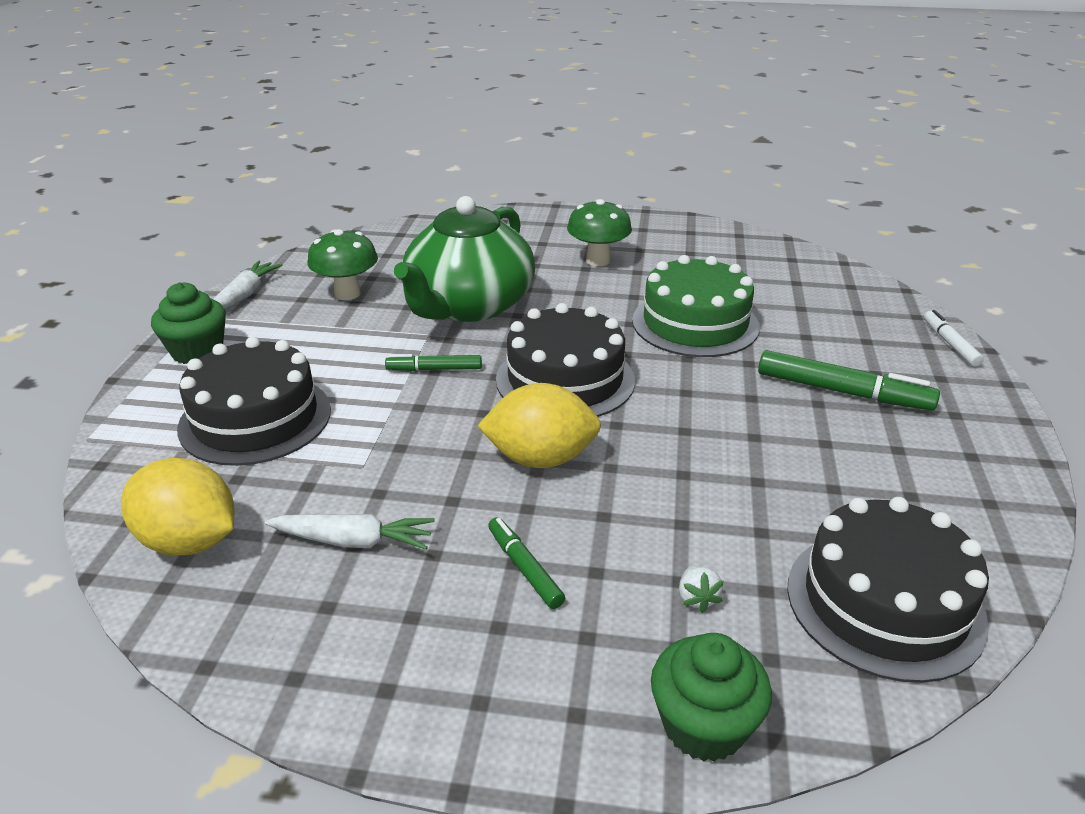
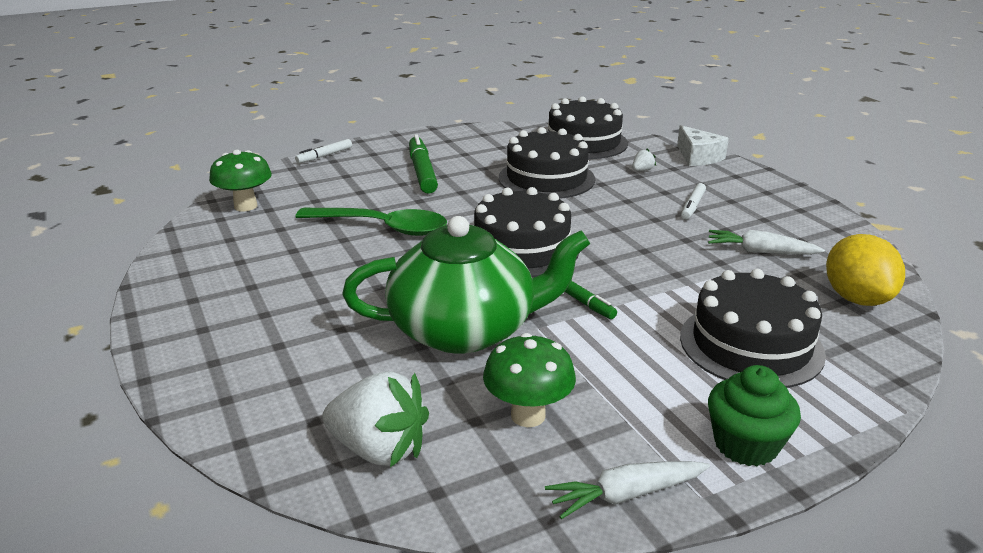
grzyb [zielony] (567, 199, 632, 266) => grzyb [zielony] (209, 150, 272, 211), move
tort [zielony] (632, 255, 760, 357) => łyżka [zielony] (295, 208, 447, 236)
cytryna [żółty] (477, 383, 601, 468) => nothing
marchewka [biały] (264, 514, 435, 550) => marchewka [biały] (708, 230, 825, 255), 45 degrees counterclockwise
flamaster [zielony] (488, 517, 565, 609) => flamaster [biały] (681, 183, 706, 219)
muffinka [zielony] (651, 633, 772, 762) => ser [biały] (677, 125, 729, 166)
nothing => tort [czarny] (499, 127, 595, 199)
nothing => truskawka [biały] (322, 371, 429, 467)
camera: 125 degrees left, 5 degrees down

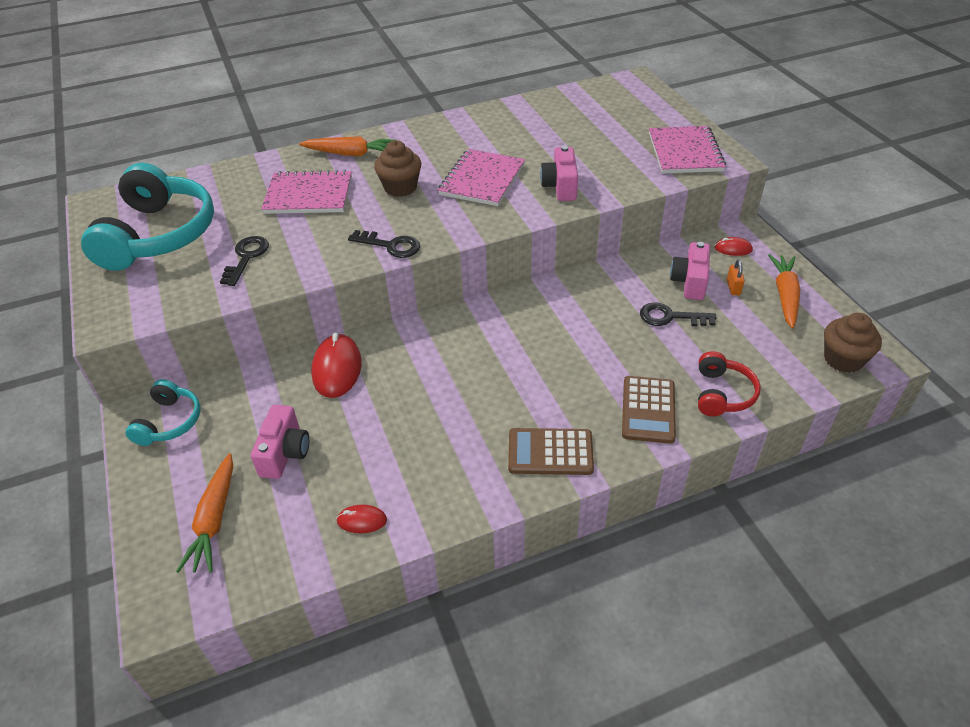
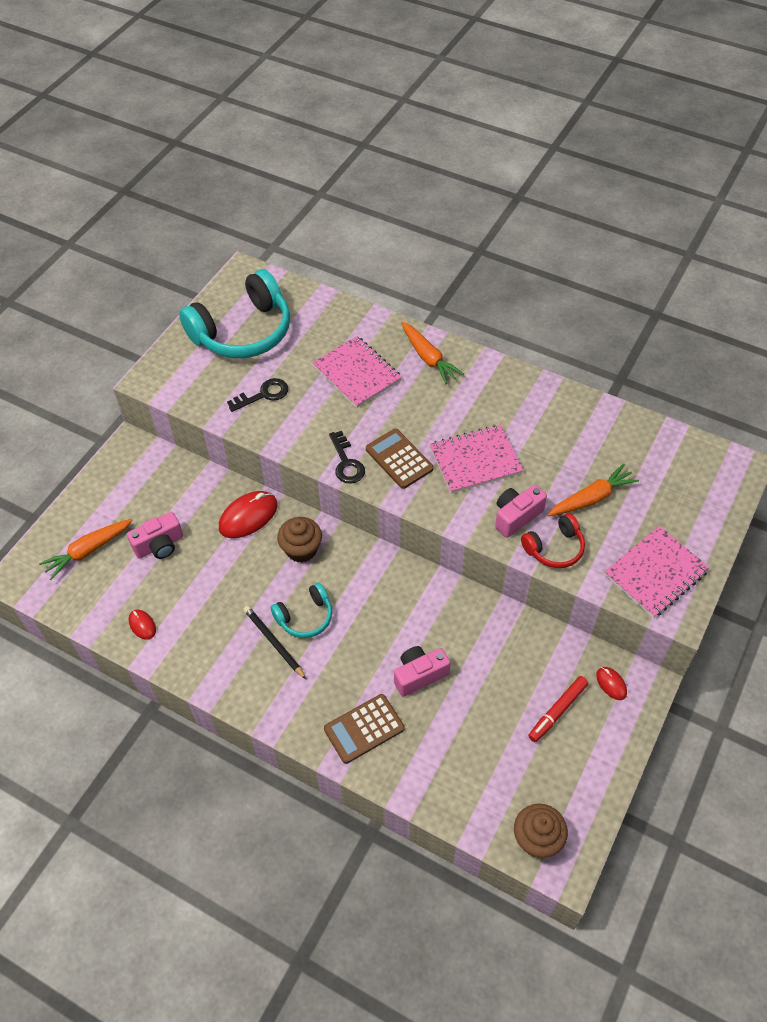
muffinka [brązowy] (374, 140, 421, 197) => muffinka [brązowy] (277, 517, 322, 563), move
aparat fotograficzny [różowy] (670, 242, 710, 300) => aparat fotograficzny [różowy] (394, 646, 450, 697), move
marchewka [pomarańczowy] (768, 254, 800, 329) => marchewka [pomarańczowy] (547, 464, 639, 516), move
kłódka [pomarańczowy] (727, 259, 745, 295) => flamaster [czerwony] (528, 676, 588, 742)
klucz [czarny] (640, 302, 716, 326) => nothing
słuchawki [czerwony] (698, 351, 761, 416) => słuchawki [czerwony] (521, 513, 585, 568), move
słuchawki [turkusowy] (126, 379, 201, 446) => słuchawki [turkusowy] (271, 582, 332, 638), move
kalkulator [brązowy] (508, 428, 594, 475) => kalkulator [brązowy] (366, 429, 434, 489), move
nothing => ołówek [czarny] (243, 606, 306, 679)
camera: 50 degrees right, 10 degrees up

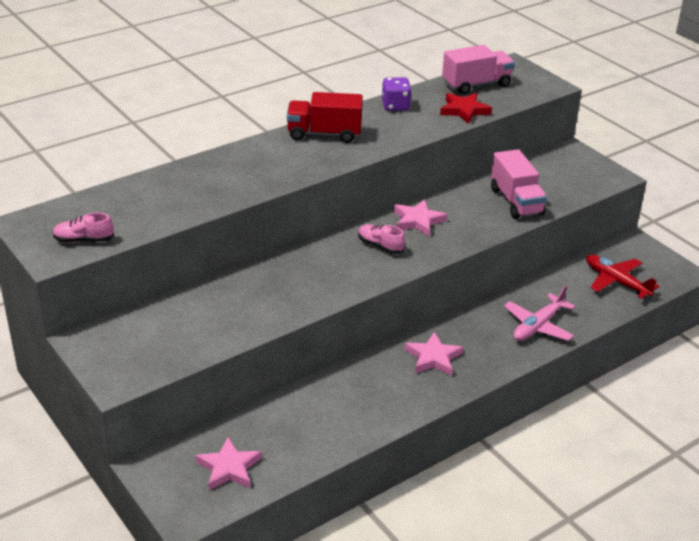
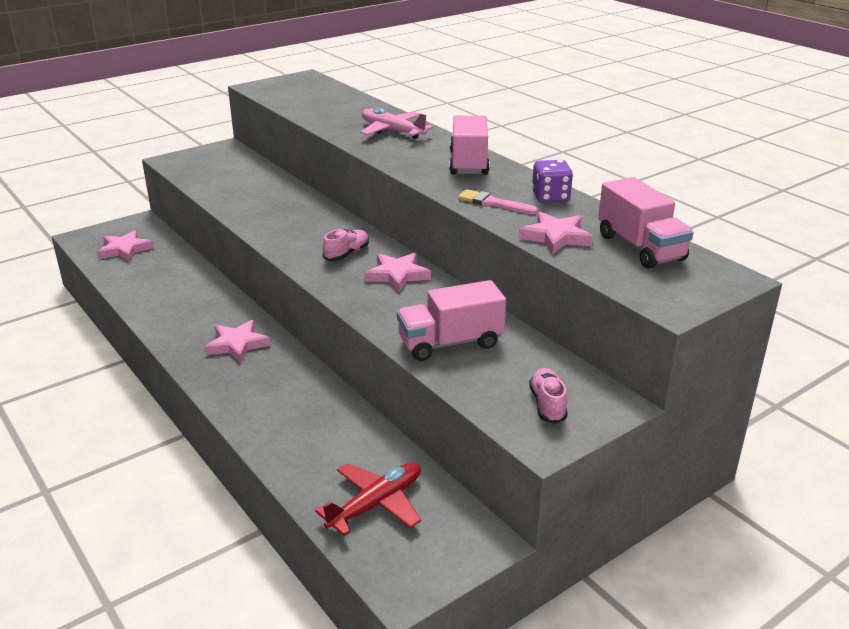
ciężarówka [czerwony] (287, 92, 363, 143) => ciężarówka [różowy] (449, 115, 490, 175)
gwiazda [czerwony] (440, 93, 492, 124) => gwiazda [różowy] (519, 212, 593, 255)
but [różowy] (53, 213, 114, 242) => but [różowy] (529, 368, 568, 424), move
samolot [różowy] (504, 286, 575, 341) => samolot [różowy] (361, 108, 434, 139), move
nothing => pędzel [różowy] (458, 189, 538, 214)
camera: 90 degrees right, 5 degrees down

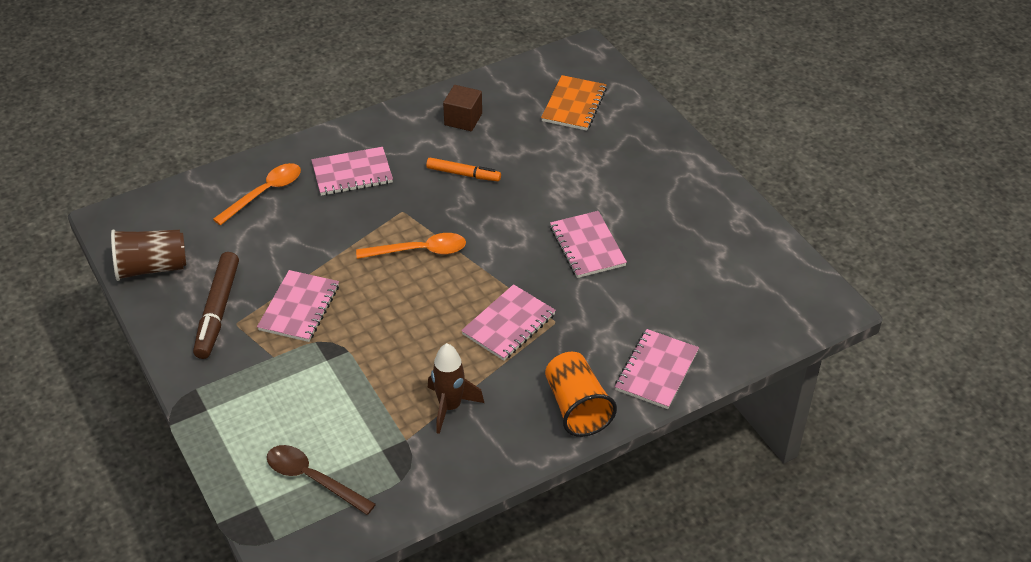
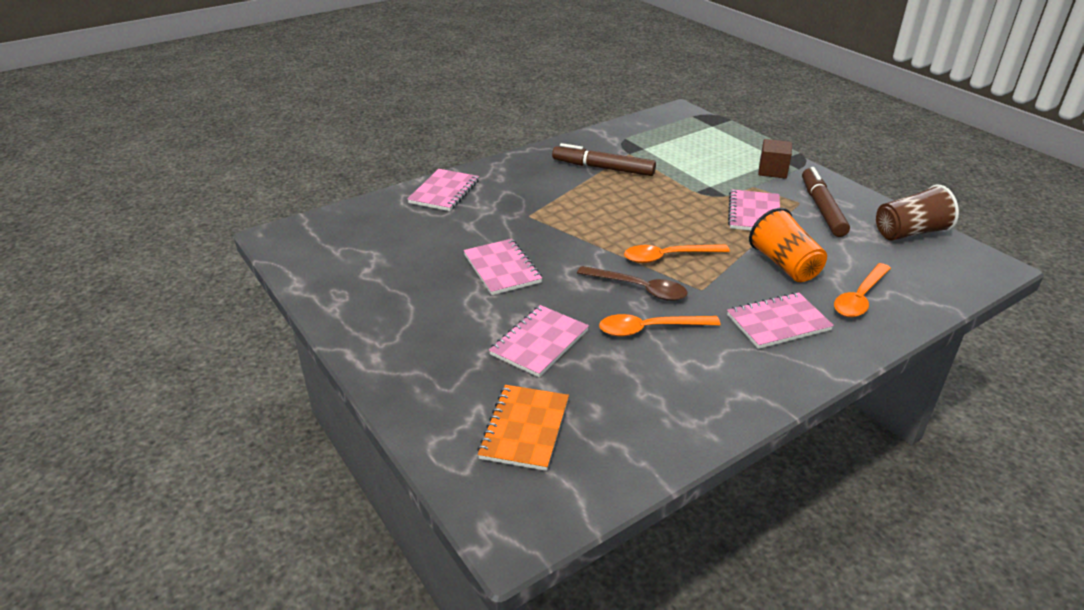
sześcian [brązowy] (443, 85, 482, 131) => sześcian [brązowy] (758, 139, 792, 179), move
flamaster [pomarańczowy] (426, 158, 501, 181) => łyżka [pomarańczowy] (599, 314, 720, 336)
zeszyt [różowy] (461, 284, 556, 361) => zeszyt [różowy] (489, 305, 589, 377), move
rakieta [brązowy] (428, 343, 484, 434) => flamaster [brązowy] (552, 143, 656, 176)
szklanka [pomarańczowy] (545, 352, 617, 437) => szklanka [pomarańczowy] (749, 208, 827, 282), move
łyżka [brązowy] (267, 445, 376, 515) => łyżka [brązowy] (577, 266, 688, 301), move
camera: 175 degrees right, 10 degrees down

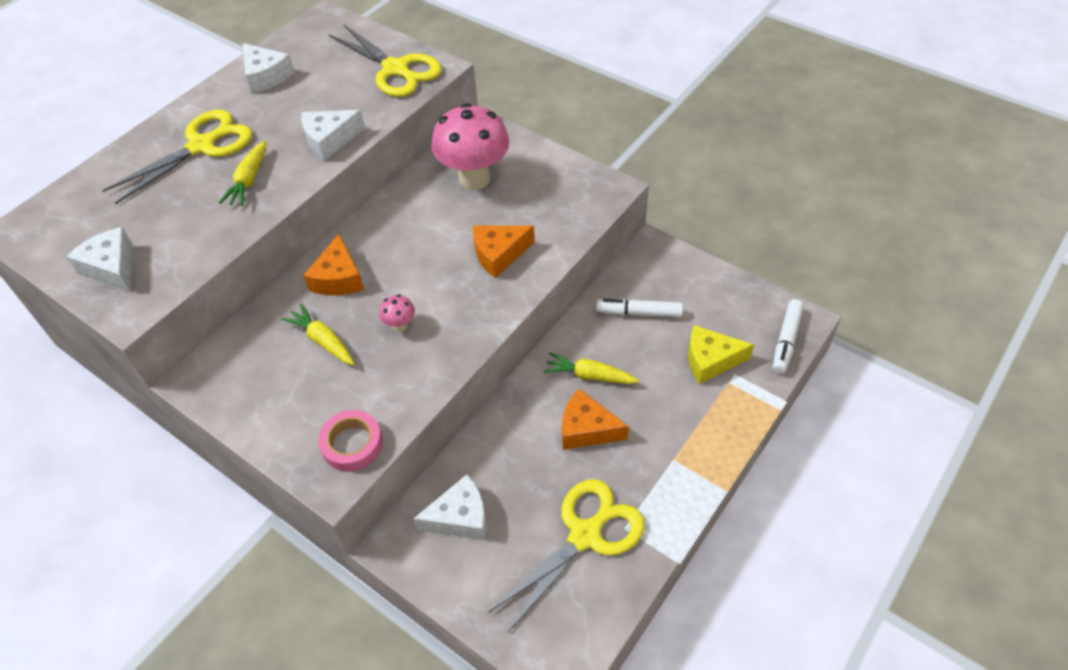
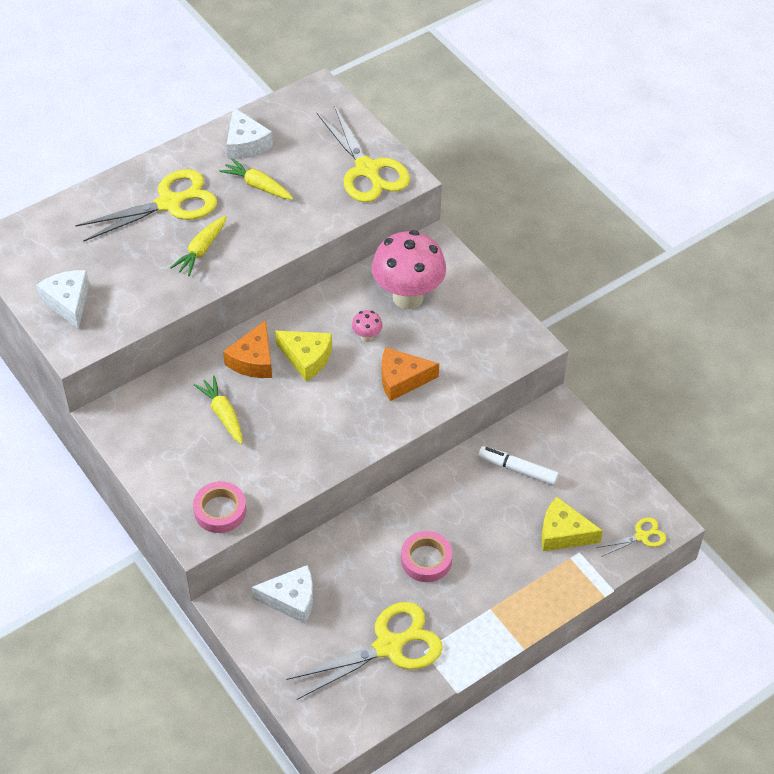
ser [biały] (301, 110, 365, 161) => nothing
grzyb [różowy] (379, 294, 415, 332) => grzyb [różowy] (352, 310, 383, 342), move
flamaster [biały] (773, 299, 804, 374) => nożyczki [żółty] (596, 517, 666, 557)
marchewka [żółty] (544, 352, 640, 384) => marchewka [żółty] (219, 158, 293, 199), move
ser [pomarańczowy] (562, 389, 629, 450) => taśma klejąca [różowy] (401, 531, 453, 582)
nothing => ser [żółty] (275, 331, 332, 381)
camera: 15 degrees right, 0 degrees up

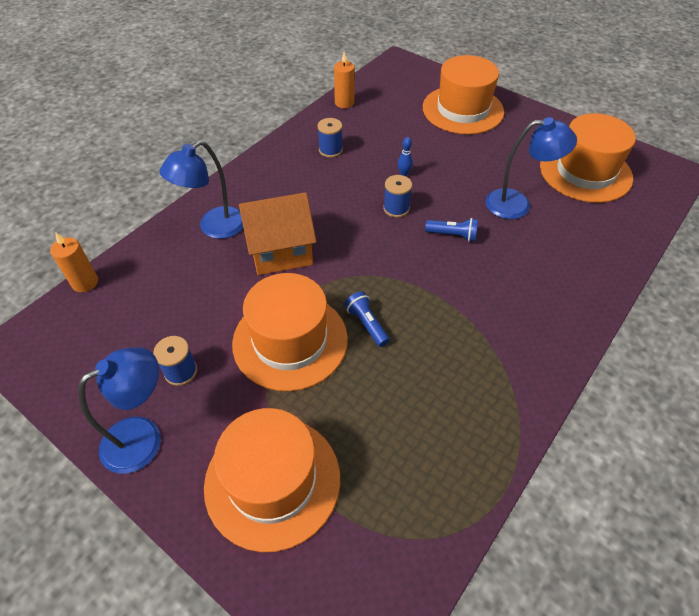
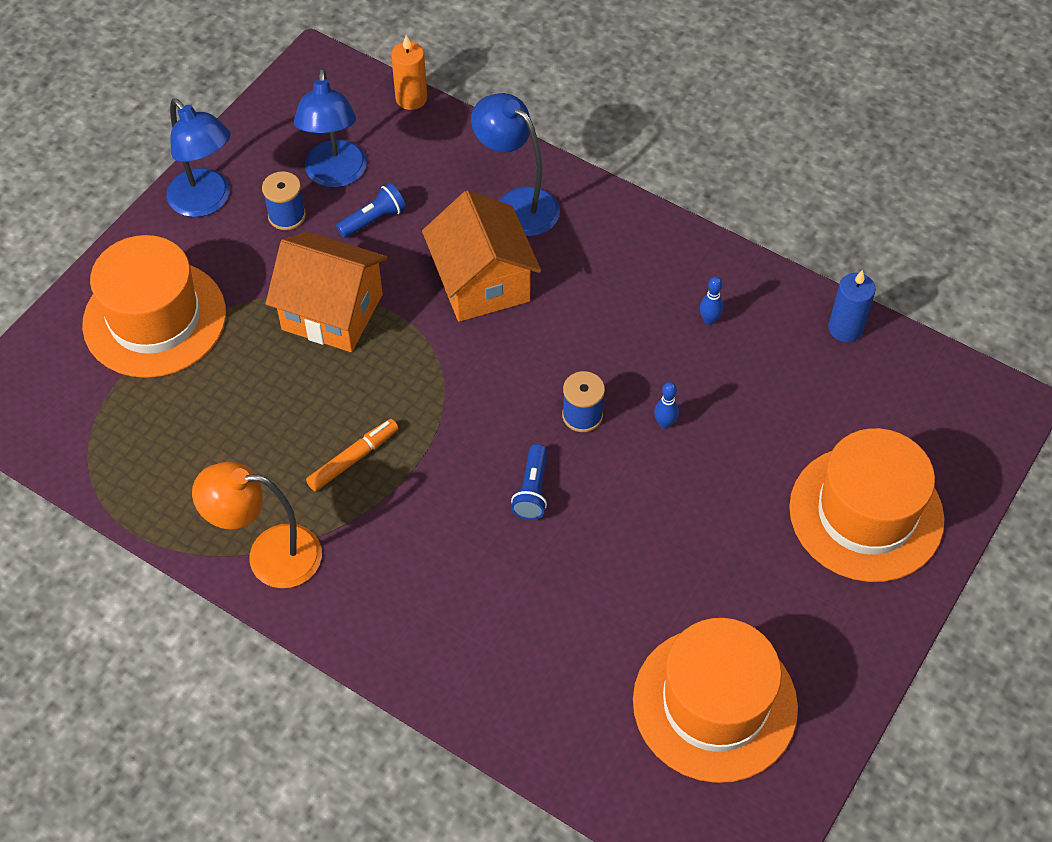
świeca [pomarańczowy] (334, 52, 355, 108) => świeca [niebieski] (828, 270, 876, 342)
lampka [niebieski] (486, 117, 577, 219) => lampka [niebieski] (294, 69, 367, 188), move
szpulka [niebieski] (317, 118, 343, 158) => kręgiel [niebieski] (700, 277, 723, 325)
kapelusz [pomarańczowy] (232, 273, 348, 391) => domek [pomarańczowy] (266, 232, 387, 352)
latarka [niebieski] (344, 291, 390, 347) => latarka [niebieski] (336, 183, 406, 238), move
nothing => flamaster [pomarańczowy] (306, 419, 398, 491)
nothing => lampka [pomarańczowy] (192, 462, 322, 588)
camera: 85 degrees right, 5 degrees up

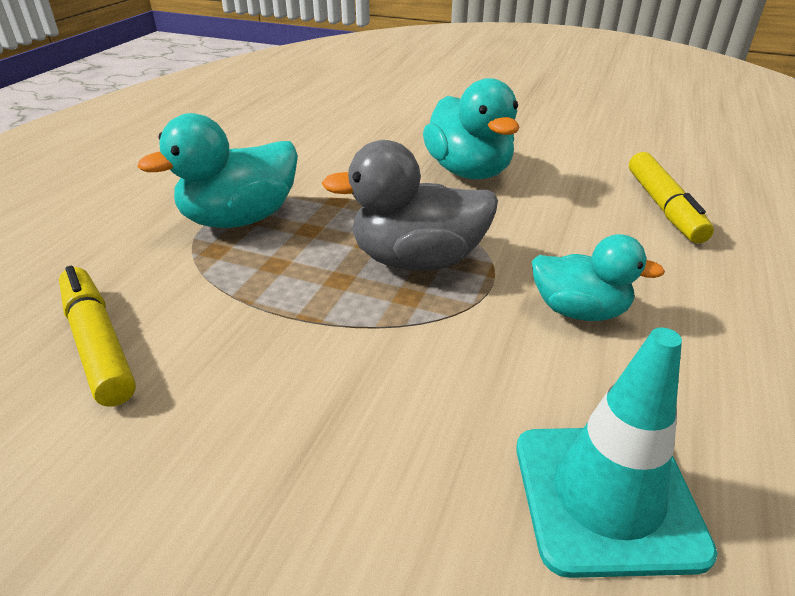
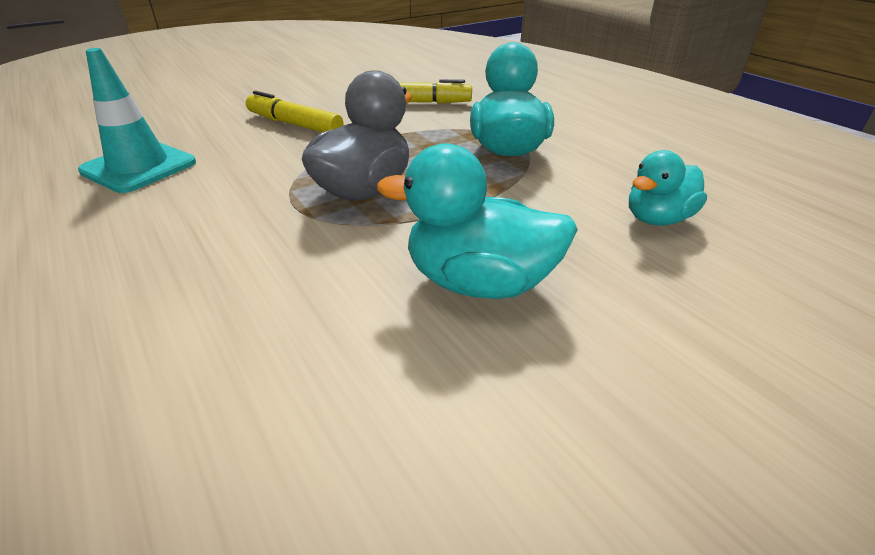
flamaster [żółty] (629, 152, 714, 244) => flamaster [żółty] (246, 91, 343, 132), move
kaczka [turkusowy] (532, 234, 665, 321) => kaczka [turkusowy] (629, 150, 707, 226), move
camera: 125 degrees right, 0 degrees up

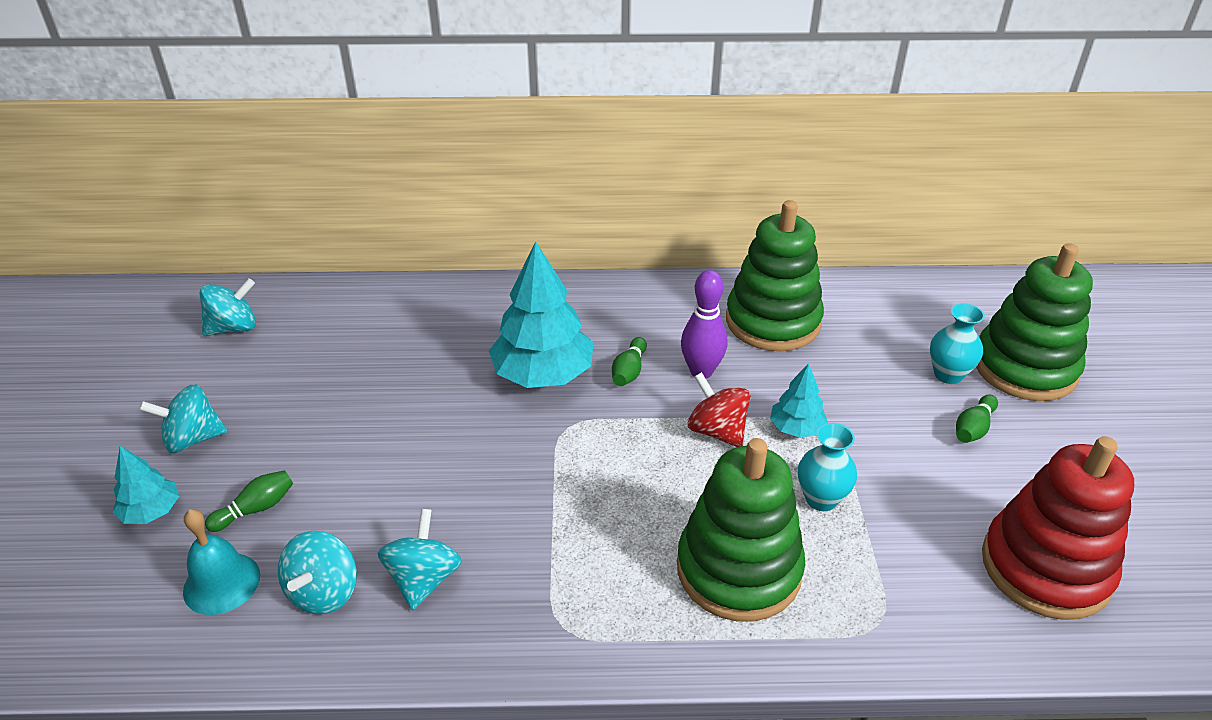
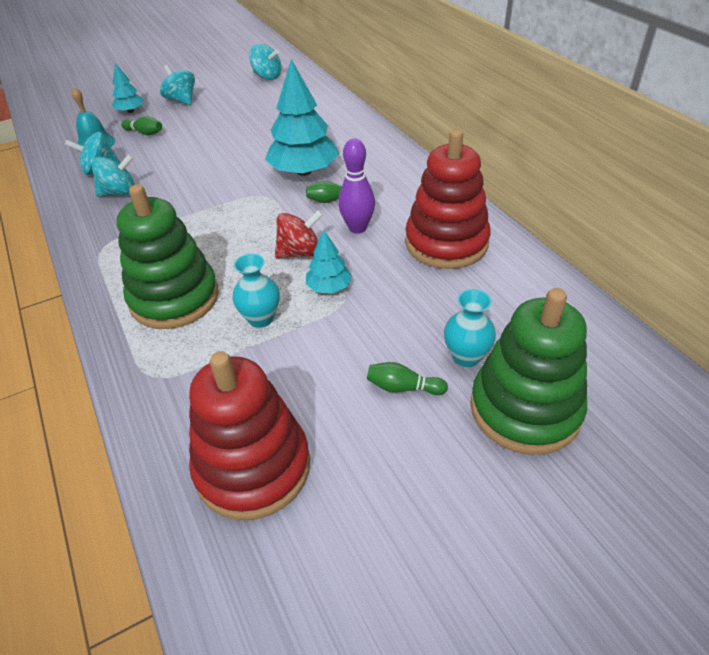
zabawka nakładanka [zielony] (726, 200, 824, 351) => zabawka nakładanka [czerwony] (405, 129, 491, 269)
bączek [czerwony] (688, 372, 751, 447) => bączek [czerwony] (275, 210, 323, 258), 45 degrees clockwise
camera: 65 degrees right, 5 degrees up

